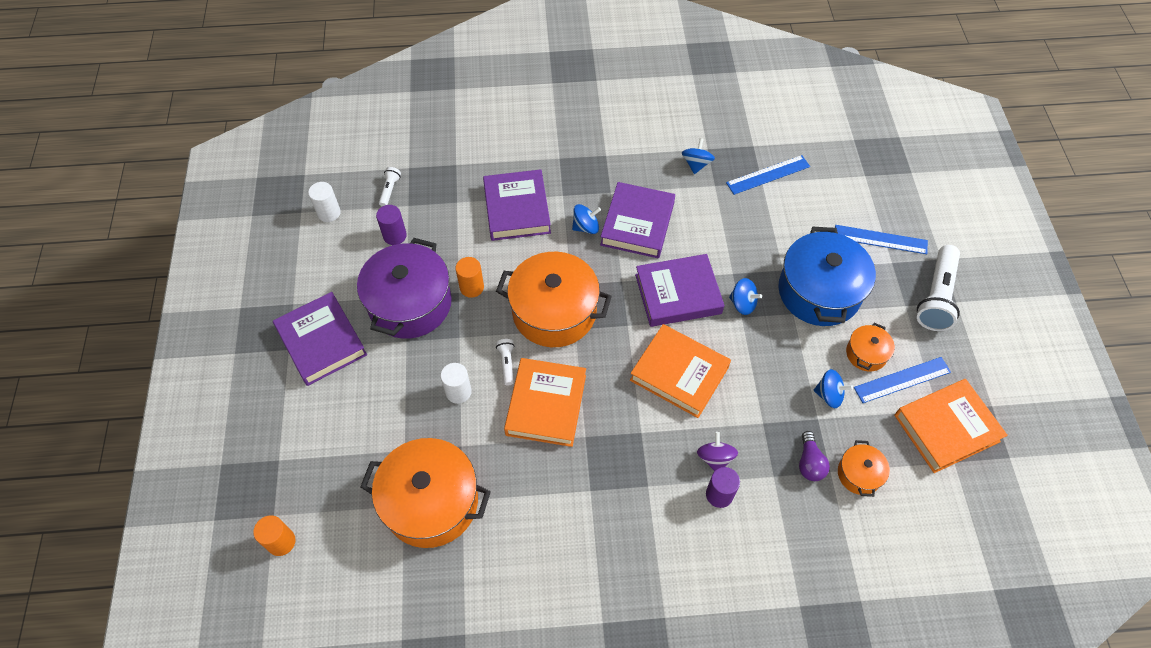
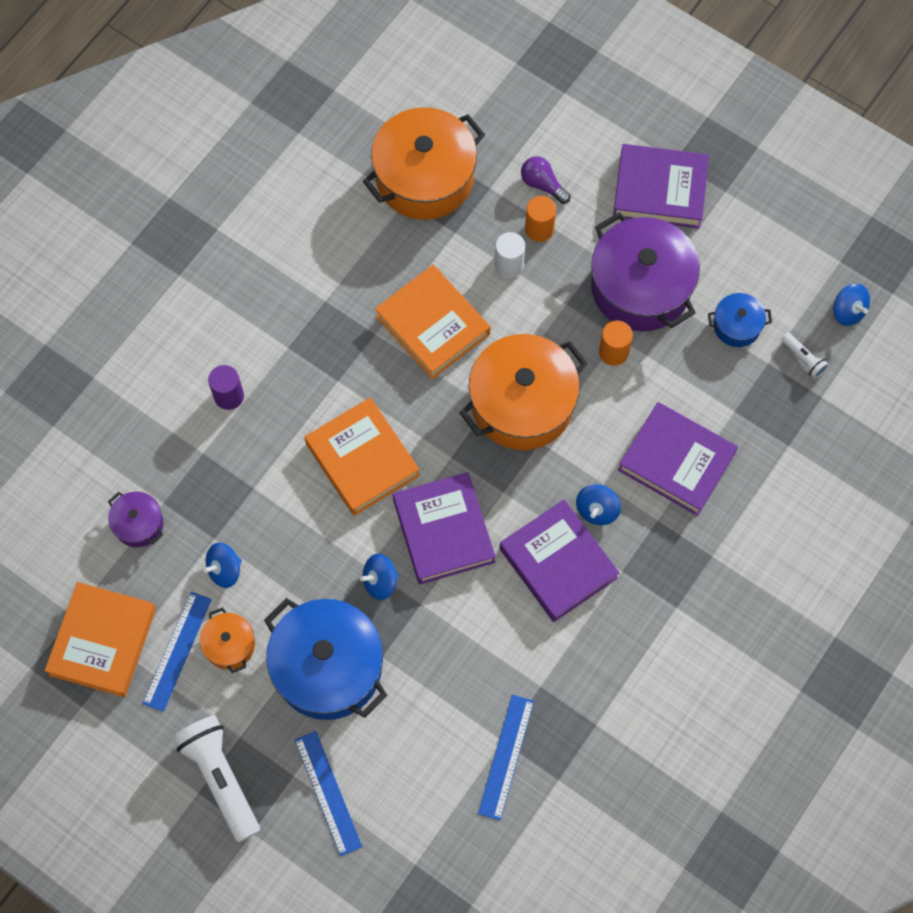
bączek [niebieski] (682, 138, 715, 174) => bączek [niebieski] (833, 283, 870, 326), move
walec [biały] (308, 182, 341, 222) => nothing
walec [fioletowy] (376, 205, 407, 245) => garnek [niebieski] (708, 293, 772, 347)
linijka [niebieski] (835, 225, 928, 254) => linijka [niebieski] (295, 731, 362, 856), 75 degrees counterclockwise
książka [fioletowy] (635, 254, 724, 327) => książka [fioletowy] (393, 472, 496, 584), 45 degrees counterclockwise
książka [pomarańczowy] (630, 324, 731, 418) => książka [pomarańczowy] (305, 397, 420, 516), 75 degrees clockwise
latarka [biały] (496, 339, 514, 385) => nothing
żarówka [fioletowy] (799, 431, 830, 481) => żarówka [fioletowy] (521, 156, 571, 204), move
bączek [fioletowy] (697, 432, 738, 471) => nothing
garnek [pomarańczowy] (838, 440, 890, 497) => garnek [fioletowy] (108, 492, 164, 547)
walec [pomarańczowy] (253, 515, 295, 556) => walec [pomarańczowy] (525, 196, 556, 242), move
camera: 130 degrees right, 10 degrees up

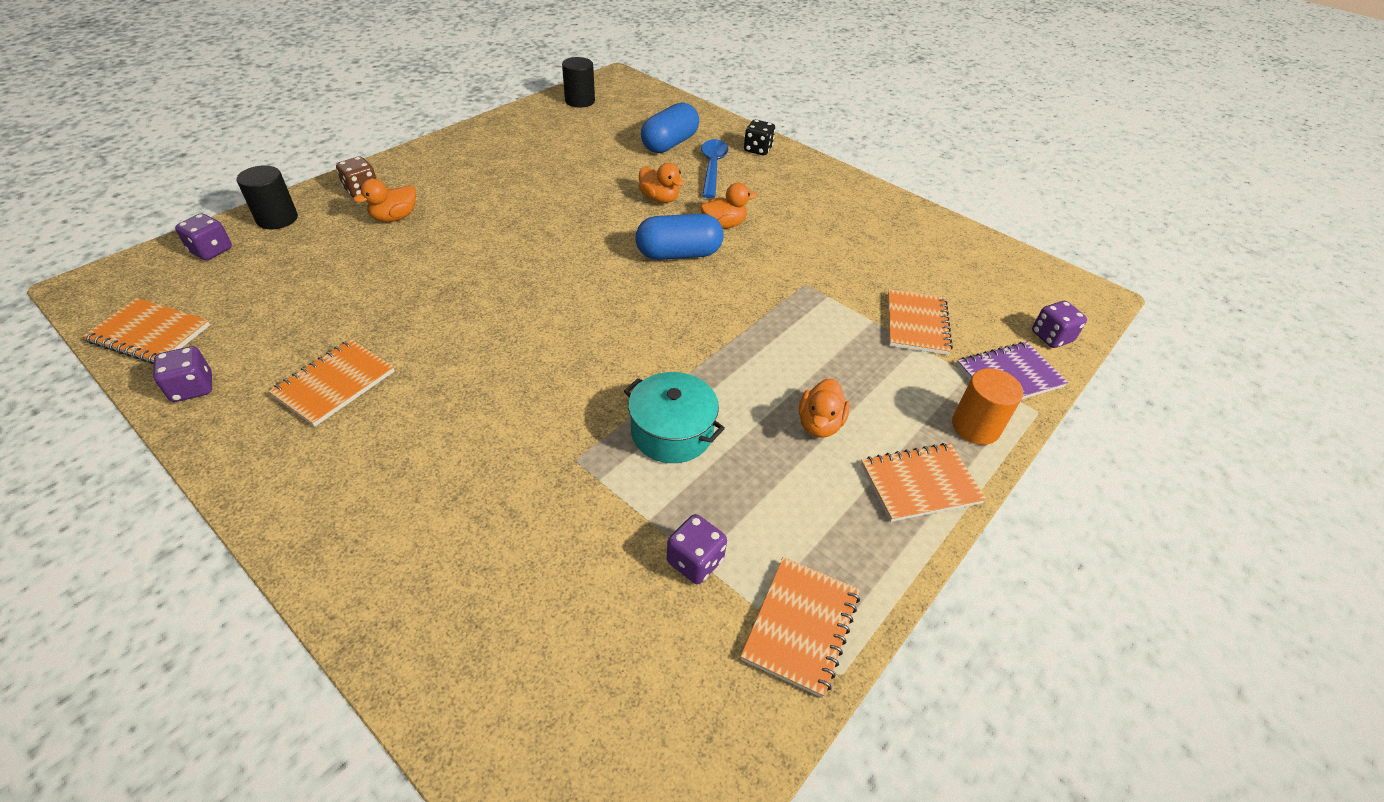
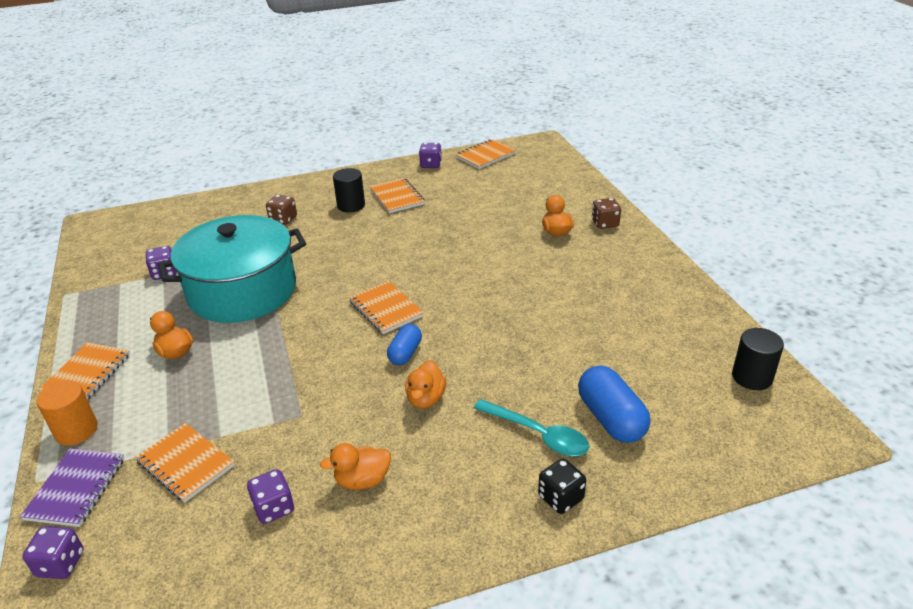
łyżka [niebieski] (701, 139, 728, 198) => łyżka [turkusowy] (474, 399, 589, 456)
kaczka [pomarańczowy] (639, 163, 684, 203) => kaczka [pomarańczowy] (320, 443, 391, 490), move
walec [czarny] (237, 166, 298, 229) => walec [czarny] (333, 168, 365, 212), move
kostka do gry [fioletowy] (175, 213, 232, 260) => kostka do gry [fioletowy] (247, 469, 294, 524), move
kapsułka [niebieski] (635, 213, 724, 260) => kapsułka [niebieski] (387, 324, 422, 365), x0.62
garnek [turkusowy] (624, 372, 725, 463) => garnek [turkusowy] (158, 215, 306, 323), x1.98
zeszyt [pomarańczowy] (740, 557, 860, 698) => zeszyt [pomarańczowy] (349, 281, 424, 334), move
nothing => kostka do gry [brązowy] (266, 194, 297, 225)
camera: 125 degrees right, 10 degrees down

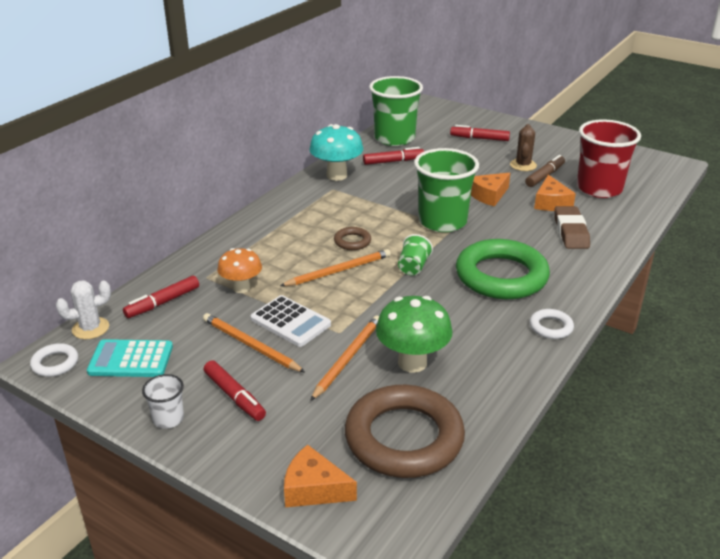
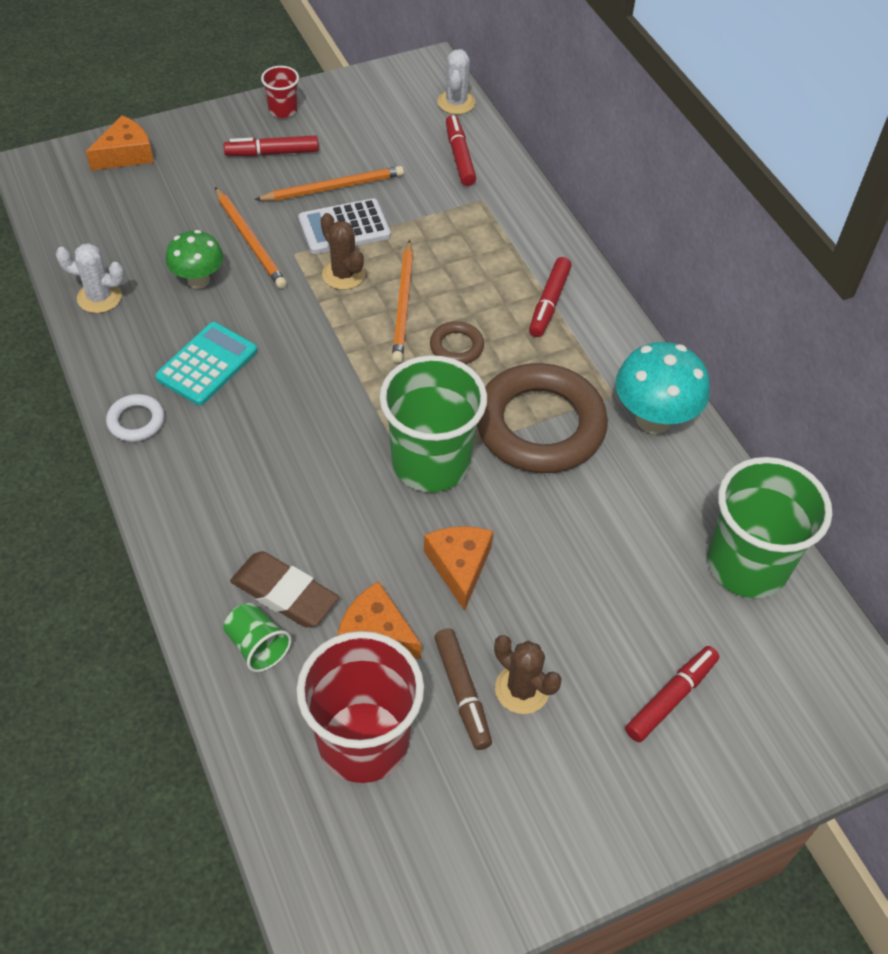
flamaster [czerwony] (363, 147, 424, 165) => flamaster [czerwony] (529, 257, 572, 337), move
szklanka [zielony] (398, 234, 433, 275) => szklanka [zielony] (223, 603, 292, 672), move
pierścień [zielony] (456, 239, 550, 299) => nothing
grzyb [pomarańczowy] (217, 248, 262, 293) => nothing
grzyb [zielony] (376, 296, 453, 373) => grzyb [zielony] (165, 230, 223, 289), x0.66
kalkulator [turkusowy] (87, 339, 173, 377) => kalkulator [turkusowy] (155, 322, 257, 406), move
pierścień [biały] (30, 343, 78, 377) => nothing
szklanka [biały] (142, 374, 184, 429) => szklanka [czerwony] (261, 66, 299, 118)
pierścień [brązowy] (345, 385, 465, 478) => pierścień [brązowy] (477, 363, 608, 473), move
nothing => kaktus [brązowy] (321, 213, 365, 290)
nothing => kaktus [biały] (56, 243, 125, 313)
camera: 120 degrees right, 20 degrees up

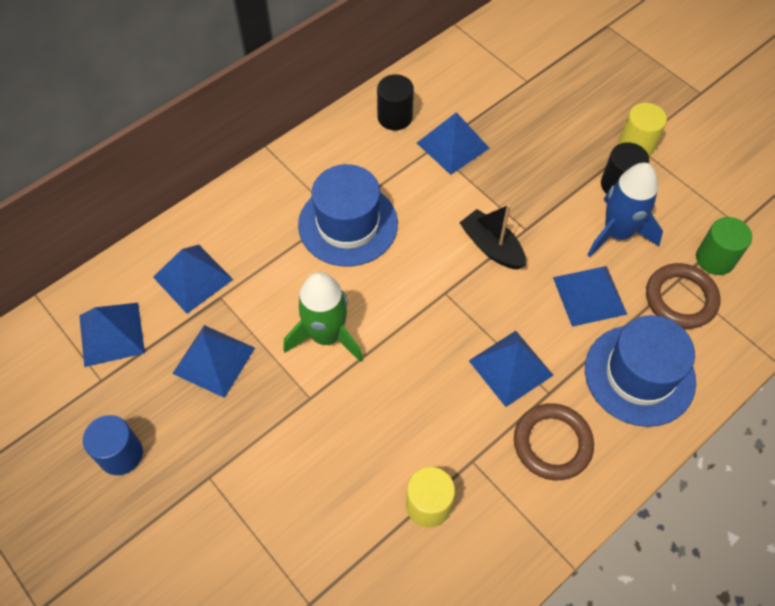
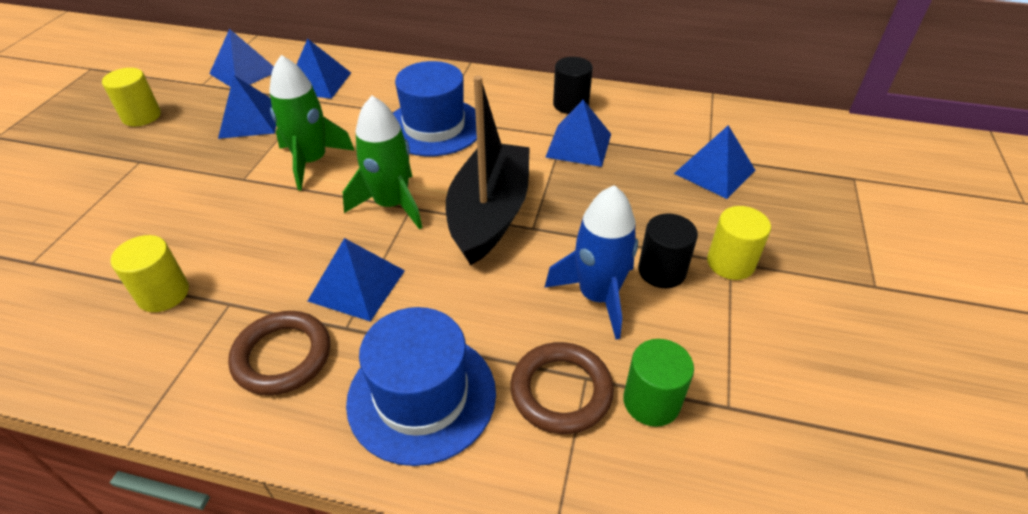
łódka [czarny] (459, 204, 526, 270) => łódka [czarny] (446, 75, 530, 265), x1.80
piramida [niebieski] (553, 266, 627, 327) => piramida [niebieski] (674, 125, 755, 199), move
walec [niebieski] (83, 415, 143, 475) => walec [żółty] (102, 68, 161, 126)
nothing => rakieta [zielony] (343, 96, 423, 229)
camera: 55 degrees right, 15 degrees down

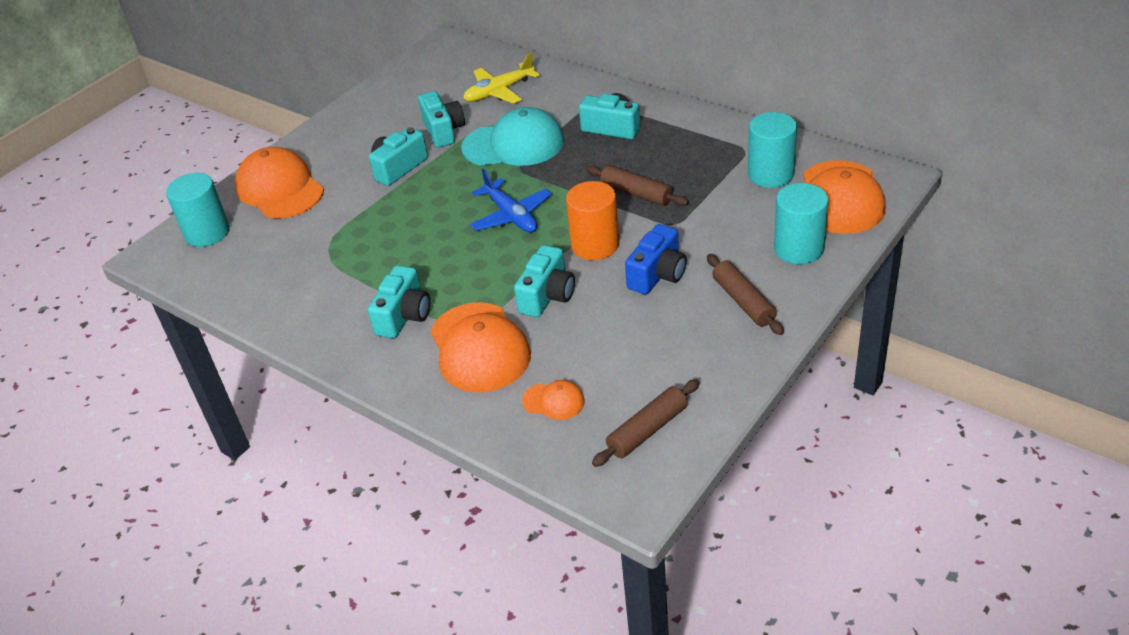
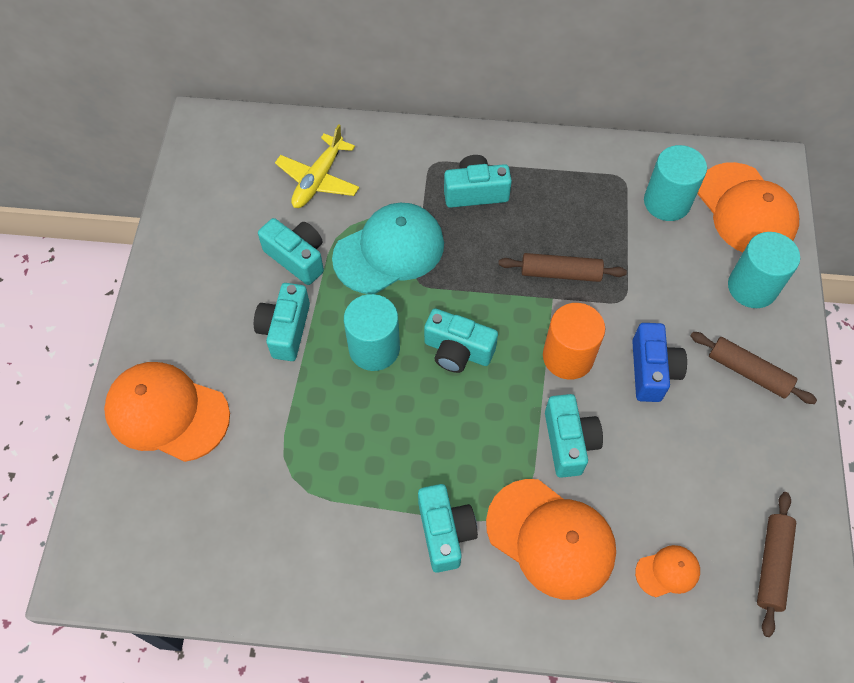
samolot [niebieski] (470, 168, 552, 232) => aparat fotograficzny [turkusowy] (424, 309, 498, 373)
walec [turkusowy] (166, 173, 230, 247) => walec [turkusowy] (344, 294, 400, 371), move
camera: 35 degrees left, 20 degrees up

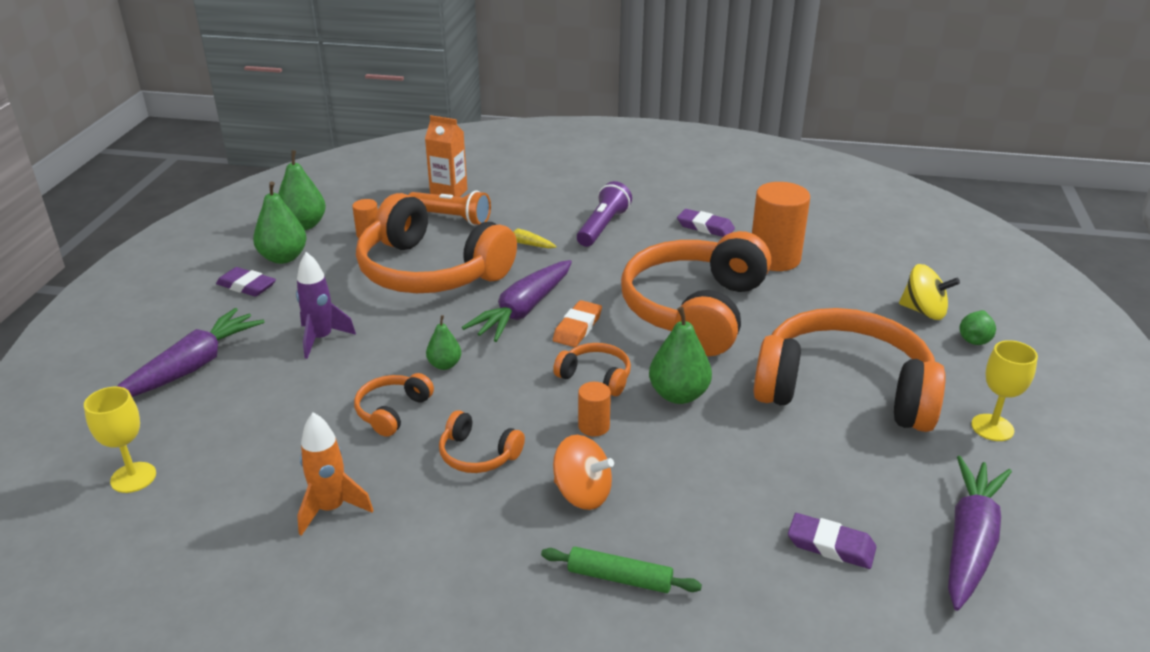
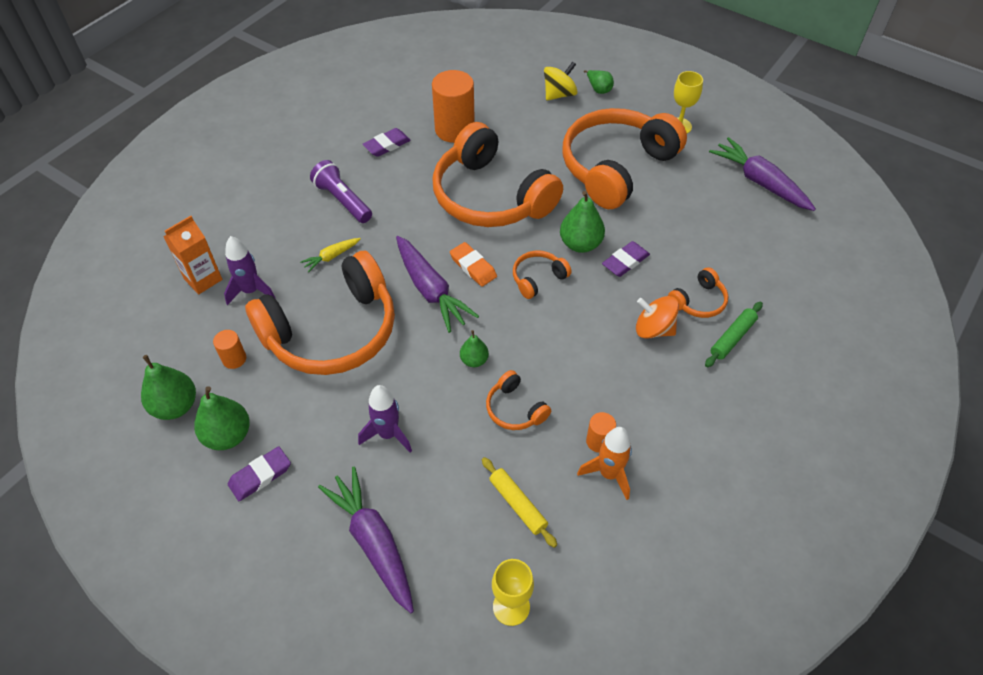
latarka [pomarańczowy] (408, 190, 491, 226) => rakieta [fioletowy] (224, 236, 276, 305)
walec [pomarańczowy] (578, 382, 611, 436) => walec [pomarańczowy] (586, 412, 616, 453), move
słuchawki [pomarańczowy] (439, 410, 525, 473) => słuchawki [pomarańczowy] (668, 267, 728, 318), move
bączek [pomarańczowy] (553, 435, 614, 510) => bączek [pomarańczowy] (636, 296, 679, 339), 120 degrees counterclockwise
gumka do mazania [fioletowy] (788, 513, 876, 569) => gumka do mazania [fioletowy] (602, 241, 650, 277), move
nothing => wałek do ciasta [żółty] (482, 457, 557, 548)
camera: 65 degrees left, 20 degrees up

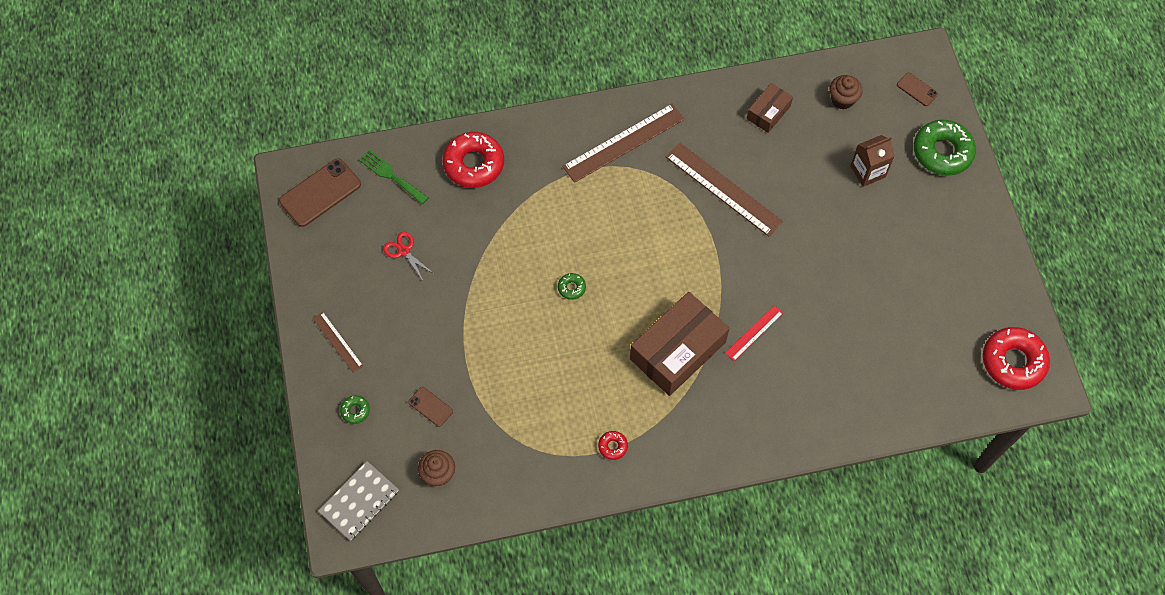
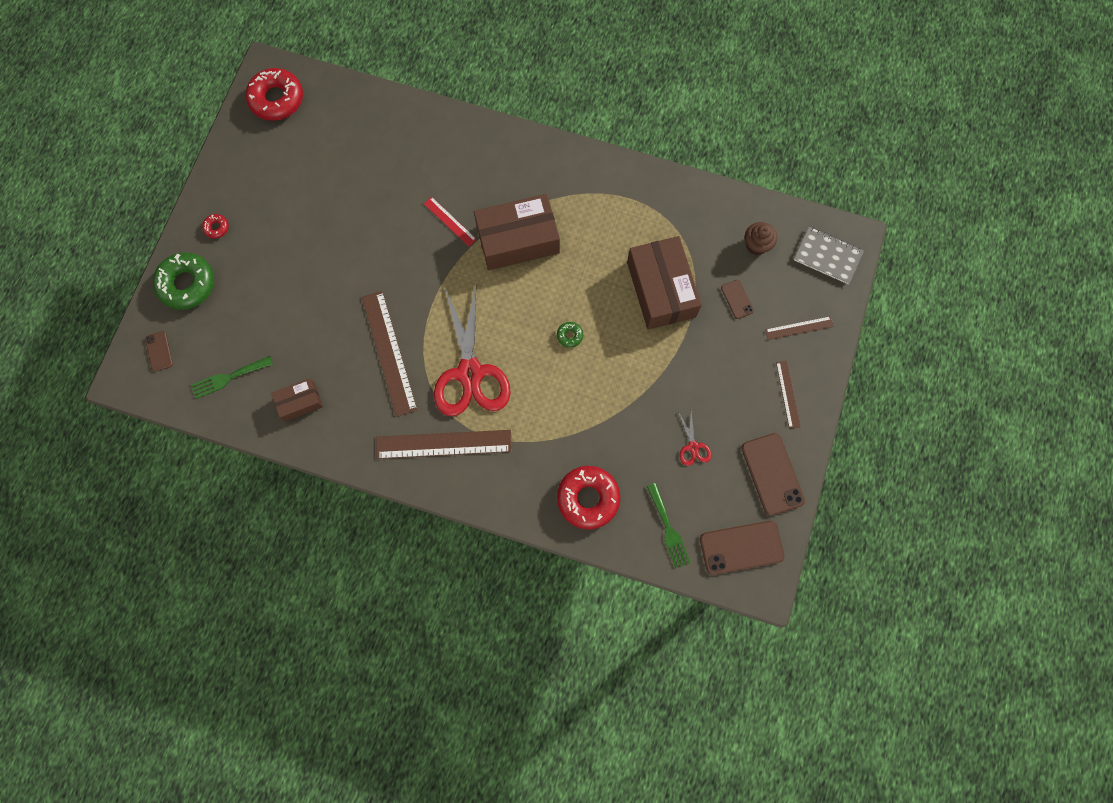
muffinka [brązowy] (829, 75, 862, 110) => widelec [zielony] (191, 356, 273, 399)
karton mleka [brązowy] (850, 135, 895, 187) => nothing
linijka [czerwony] (725, 305, 783, 361) => linijka [czerwony] (424, 197, 477, 246), 60 degrees clockwise
donut [zielony] (340, 395, 370, 424) => linijka [brązowy] (765, 316, 834, 340)
donut [czerwony] (598, 431, 628, 460) => donut [czerwony] (202, 214, 229, 239), move
zeszyt [szary] (318, 461, 399, 541) => zeszyt [szary] (794, 227, 864, 284), 45 degrees clockwise
nothing => pudełko [brązowy] (627, 236, 702, 330)
nothing => nożyczki [czerwony] (434, 285, 511, 416)
nothing => telefon [brązowy] (741, 433, 805, 516)
camera: 150 degrees left, 10 degrees up

